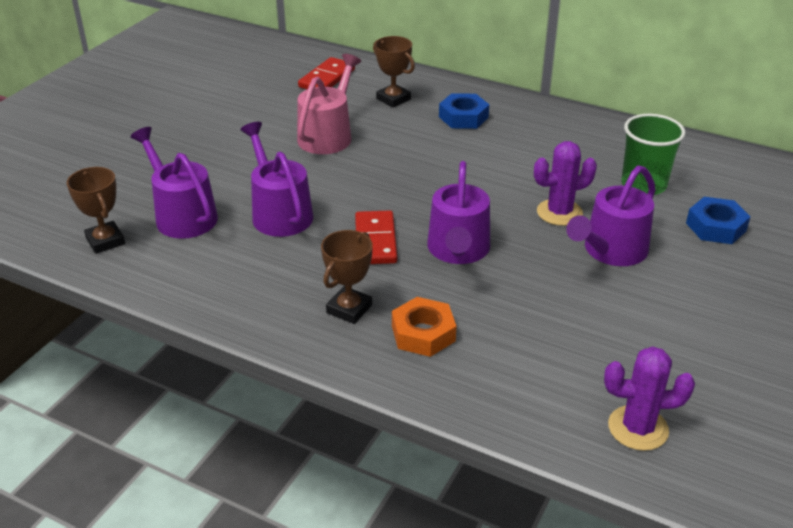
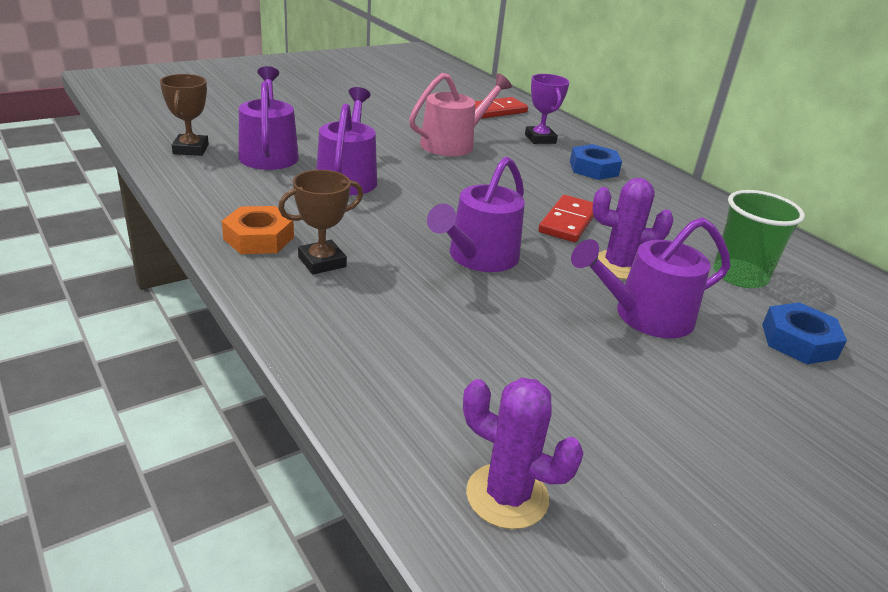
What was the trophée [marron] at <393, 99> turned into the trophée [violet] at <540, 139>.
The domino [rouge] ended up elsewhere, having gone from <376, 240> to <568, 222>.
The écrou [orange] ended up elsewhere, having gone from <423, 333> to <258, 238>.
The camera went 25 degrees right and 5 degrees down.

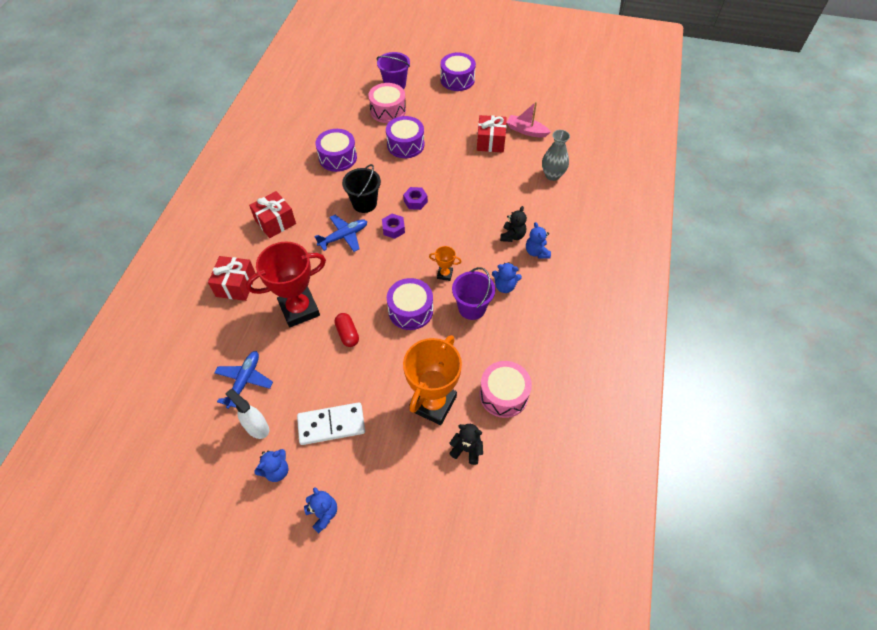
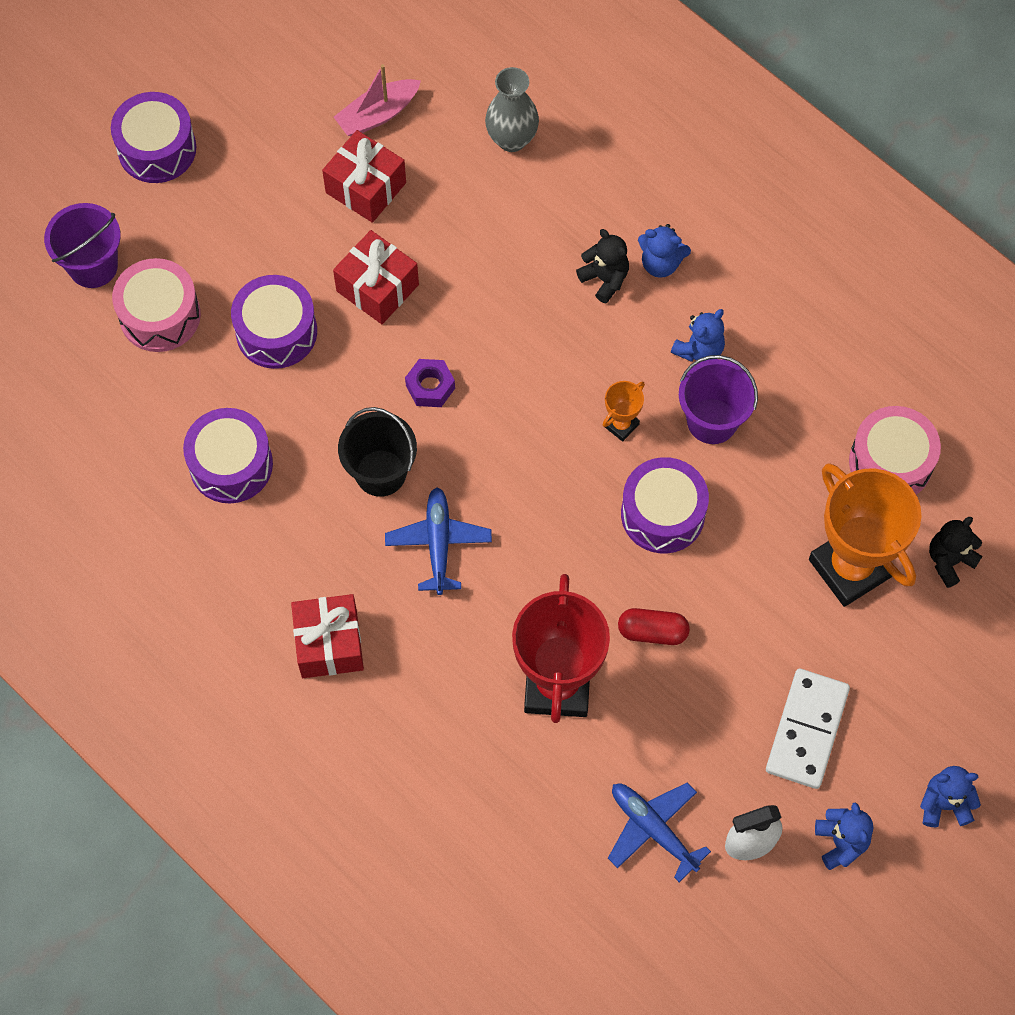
The second view lost the écrou [violet] at <393, 229>.
The cadeau [rouge] ended up elsewhere, having gone from <236, 285> to <377, 288>.
The camera went 60 degrees left and 10 degrees up.

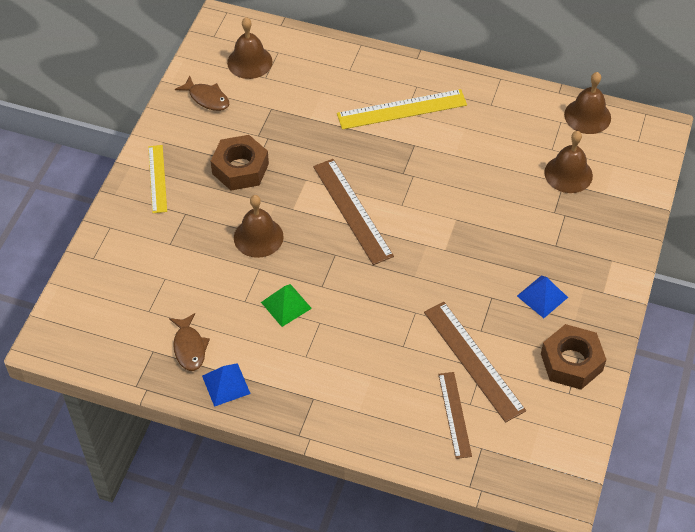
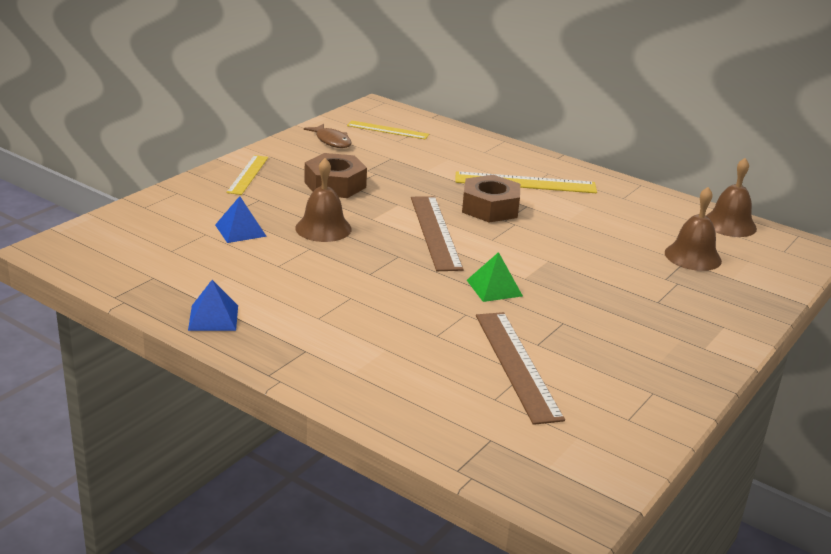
Where the cloche [marron] stood at <249, 62>, the règle [jaune] came to stand at <388, 130>.
The pyramide [bleu] ended up elsewhere, having gone from <542, 296> to <240, 230>.
The pyramide [vert] ended up elsewhere, having gone from <286, 305> to <494, 288>.
The second view lost the poisson [marron] at <189, 347>.
The écrou [marron] ended up elsewhere, having gone from <571, 362> to <490, 208>.
The second view lost the règle [marron] at <454, 414>.
The camera went 15 degrees right and 25 degrees down.

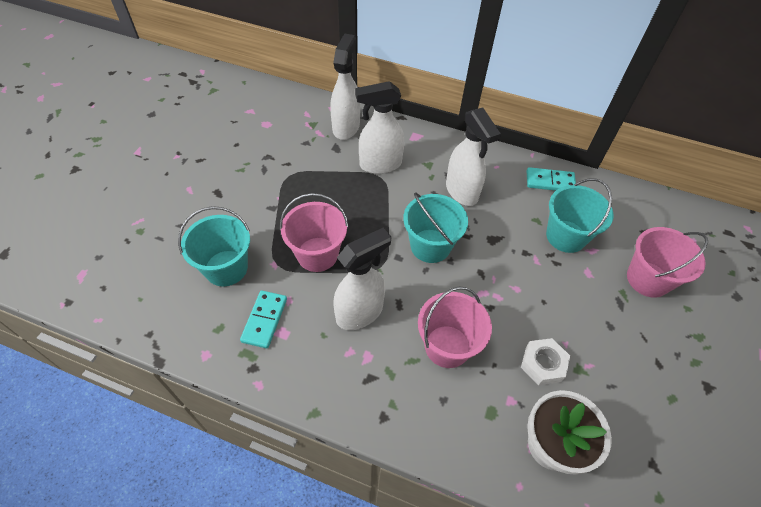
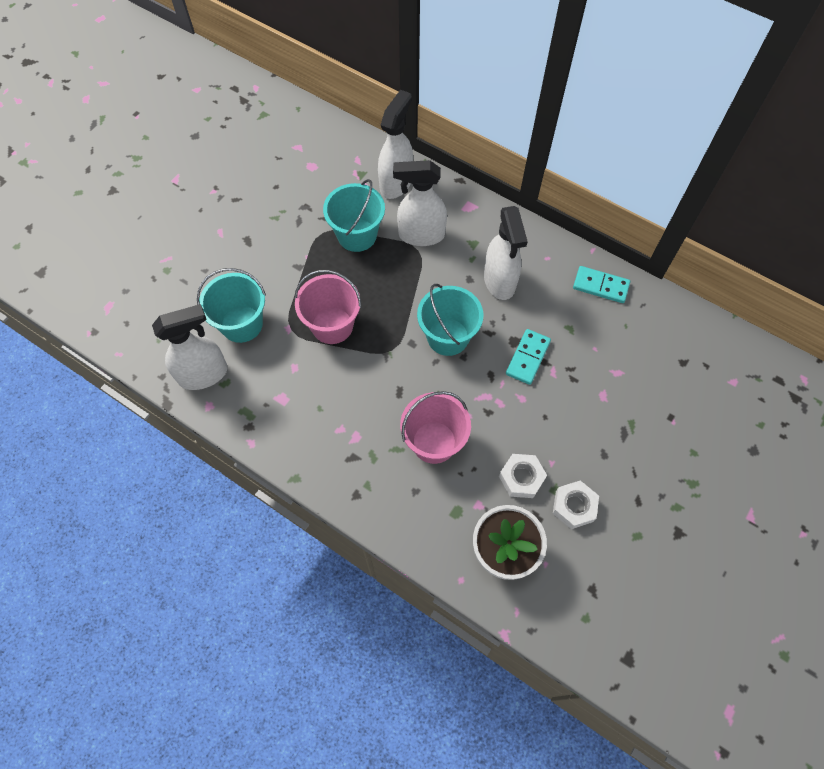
The seau [turquoise] ended up elsewhere, having gone from <565, 236> to <357, 235>.
The second view lost the seau [rose] at <647, 279>.
The vaporisateur [blanc] ended up elsewhere, having gone from <360, 312> to <204, 374>.
The domino [turquoise] ended up elsewhere, having gone from <264, 320> to <527, 358>.
The second view gained the écrou [blanc] at <574, 506>.
The camera went 15 degrees right and 10 degrees up.

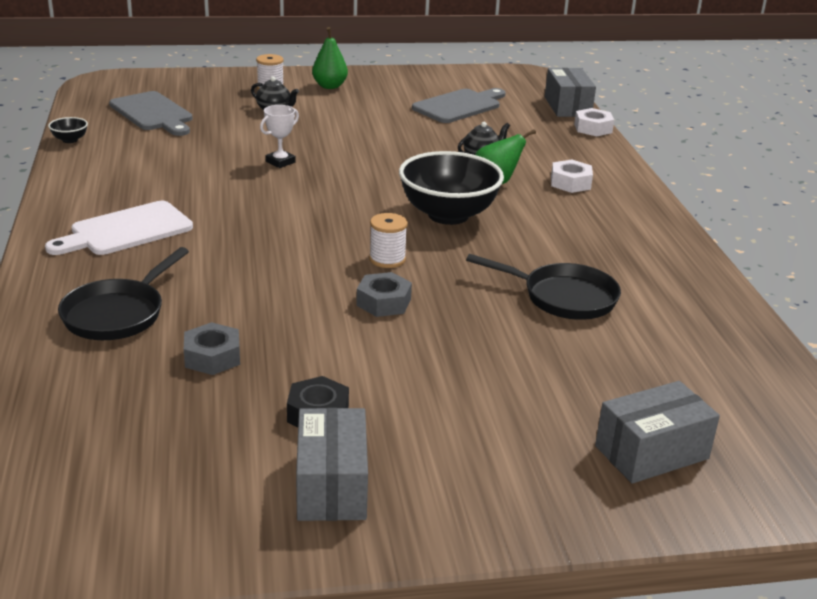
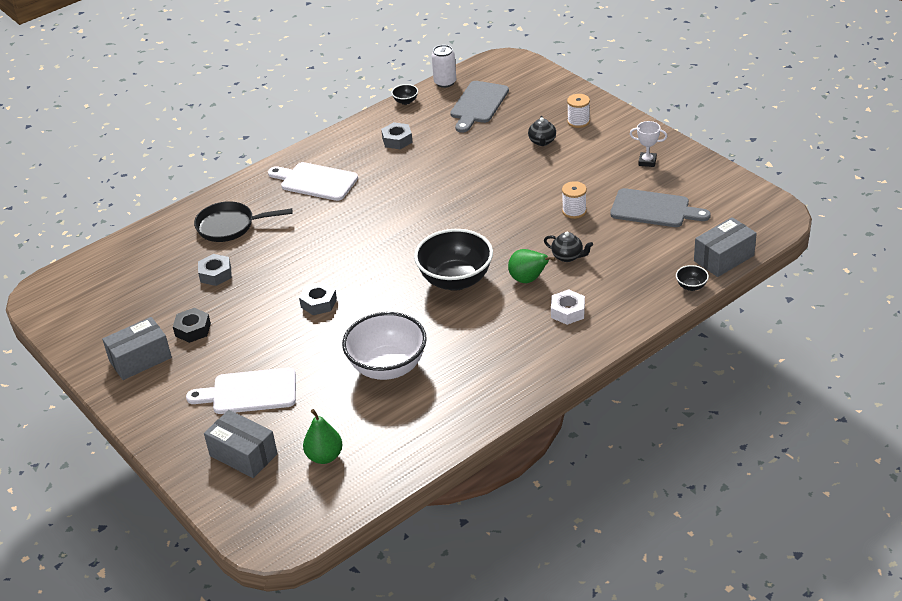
The poire [vert] ended up elsewhere, having gone from <329, 86> to <324, 456>.
The trophée [blanc] ended up elsewhere, having gone from <280, 162> to <647, 161>.
Where the écrou [blanc] stood at <593, 128>, the bol [noir] came to stand at <691, 286>.
The bobine [blanc] ended up elsewhere, having gone from <387, 259> to <574, 211>.
Where the poêle [noir] stood at <563, 297>, the bol [blanc] came to stand at <387, 367>.
The second view gained the canette [blanc] at <445, 82>.
The second view gained the écrou [gris] at <397, 140>.
The second view gained the planche à découper [blanc] at <249, 392>.
The camera went 65 degrees right and 10 degrees up.

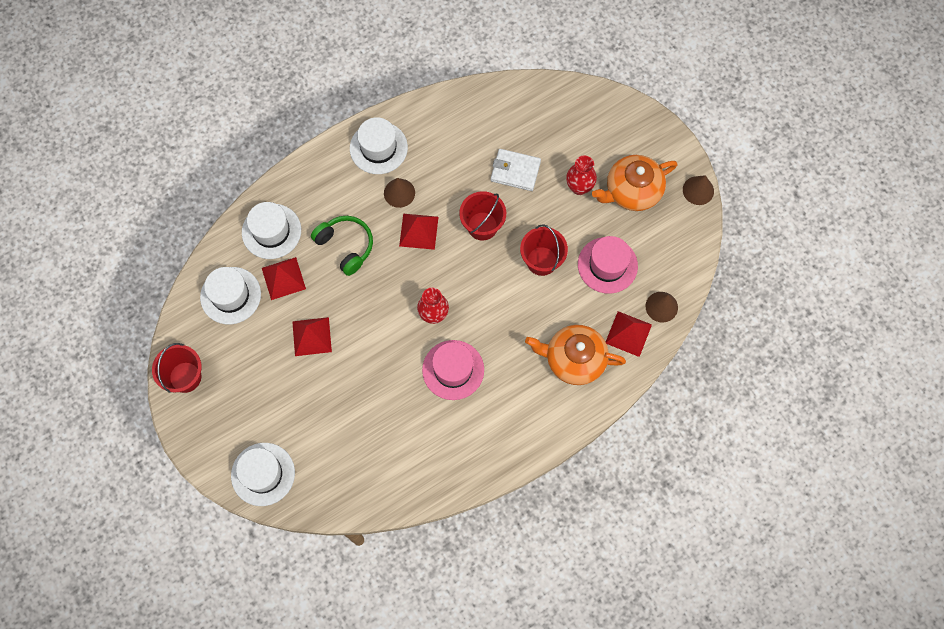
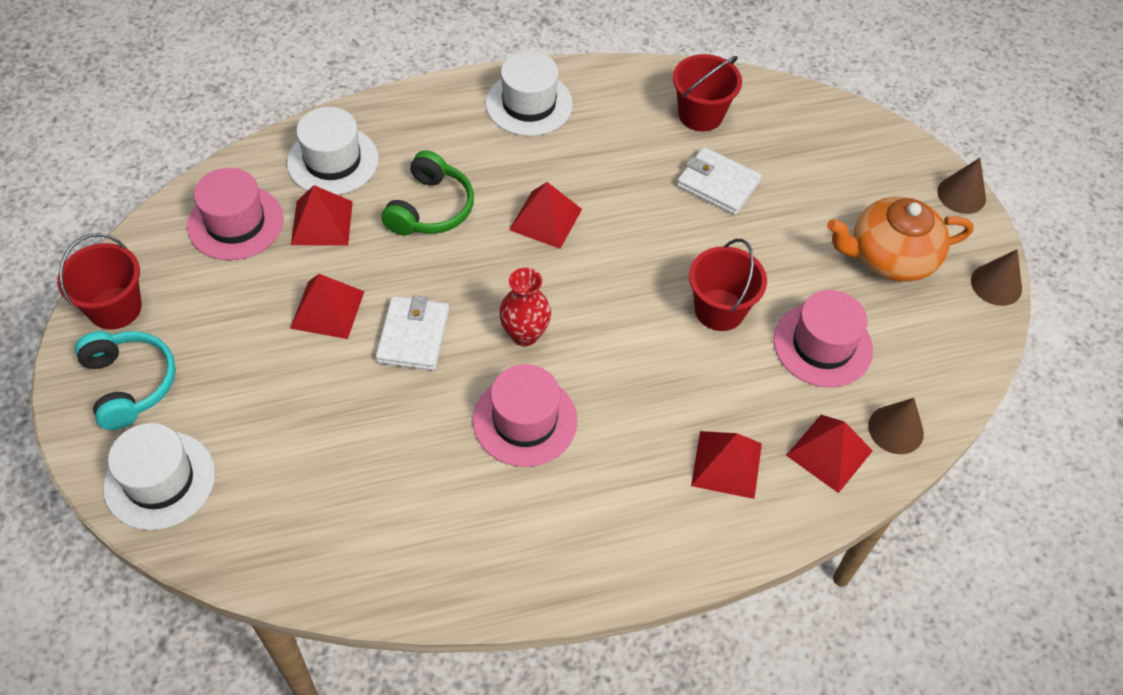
The second view lost the vase [rouge] at <579, 187>.
The cône [marron] ended up elsewhere, having gone from <399, 193> to <961, 195>.
The seau [rouge] ended up elsewhere, having gone from <482, 226> to <700, 114>.
The casque audio [vert] at <345, 246> ended up facing another way, 45 degrees clockwise from before.
What was the chapeau [blanc] at <230, 295> turned into the chapeau [rose] at <235, 223>.
Where the théière [orange] stood at <574, 359>, the pyramide [rouge] came to stand at <726, 464>.
The second view gained the portefeuille [blanc] at <413, 336>.
The second view gained the casque audio [turquoise] at <129, 384>.
The camera went 15 degrees right and 15 degrees down.

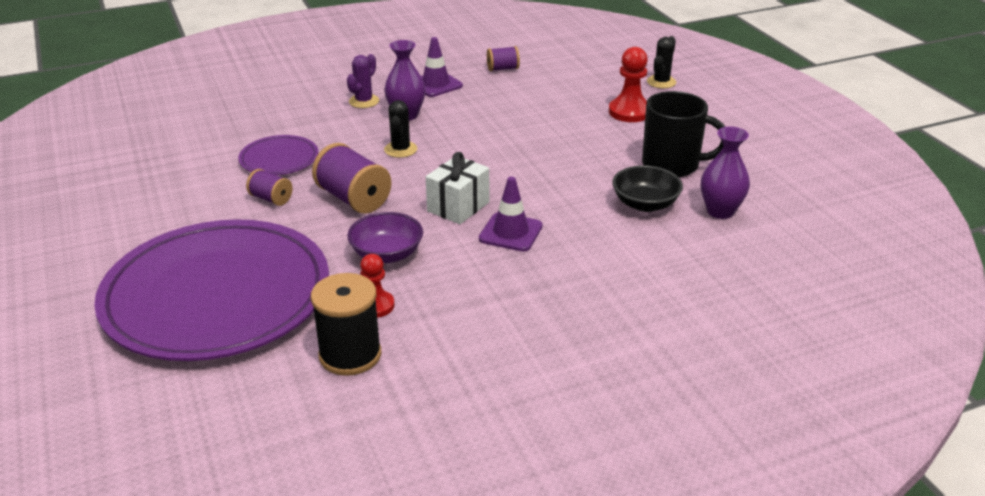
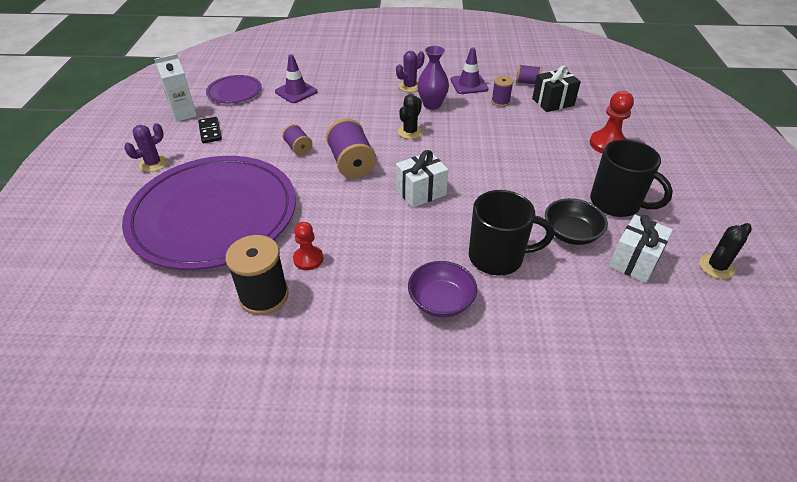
The cactus [noir] ended up elsewhere, having gone from <661, 82> to <716, 267>.
Where the vase [violet] stood at <720, 211>, the cadeau [blanc] came to stand at <634, 261>.
The assiette [violet] ended up elsewhere, having gone from <279, 159> to <234, 92>.
The cône de chantier [violet] ended up elsewhere, having gone from <510, 232> to <296, 92>.
The bol [violet] ended up elsewhere, having gone from <387, 254> to <441, 301>.
The second view gained the brique de lait [blanc] at <184, 114>.
The second view gained the cadeau [noir] at <553, 102>.
The second view gained the bobine [violet] at <500, 102>.
The second view gained the domino [noir] at <210, 131>.
The second view gained the cactus [violet] at <153, 163>.
The second view gained the tasse [noir] at <497, 257>.
The camera went 25 degrees right and 10 degrees up.

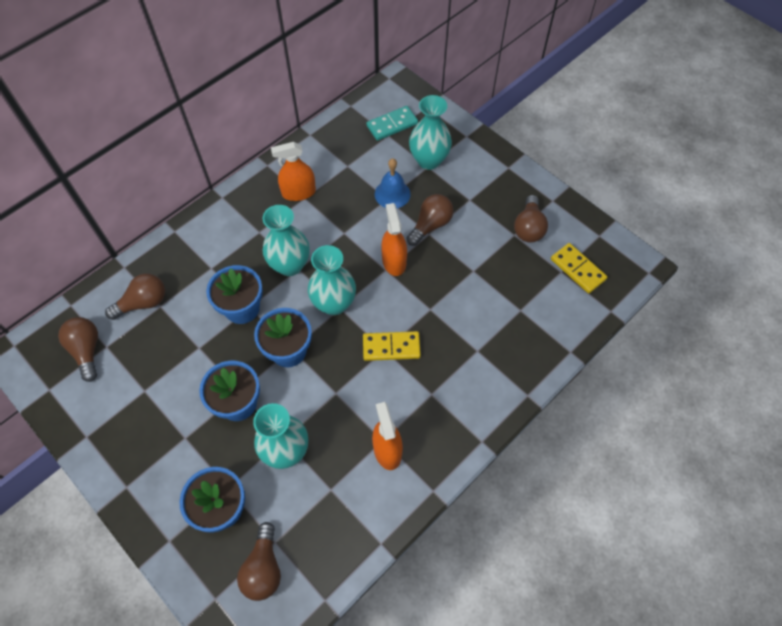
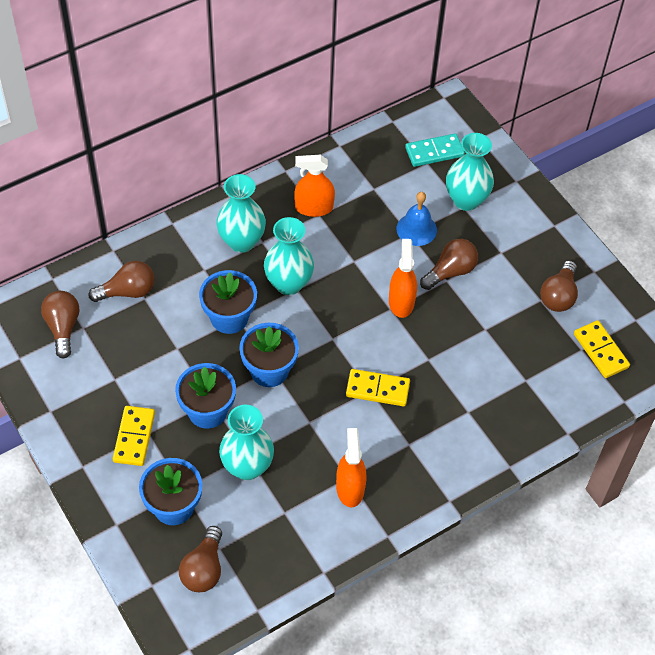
The vase [turquoise] ended up elsewhere, having gone from <334, 304> to <241, 241>.
The second view gained the domino [jaune] at <134, 437>.
The camera went 10 degrees right and 5 degrees down.

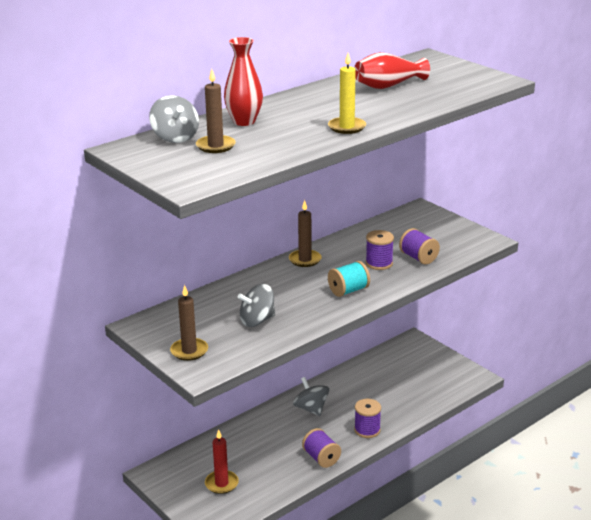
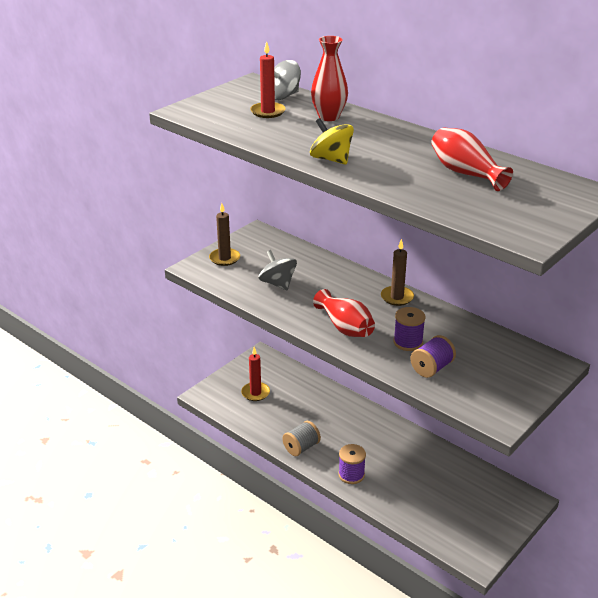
Where the bougie [jaune] stood at <347, 127>, the toupie [jaune] came to stand at <331, 159>.
What was the bougie [marron] at <215, 146> turned into the bougie [rouge] at <268, 112>.
Where the bobine [turquoise] stood at <348, 290>, the vase [rouge] came to stand at <345, 327>.
The second view lost the toupie [gris] at <311, 409>.
What was the bobine [violet] at <321, 458> turned into the bobine [gris] at <301, 447>.
The camera went 80 degrees right and 5 degrees up.

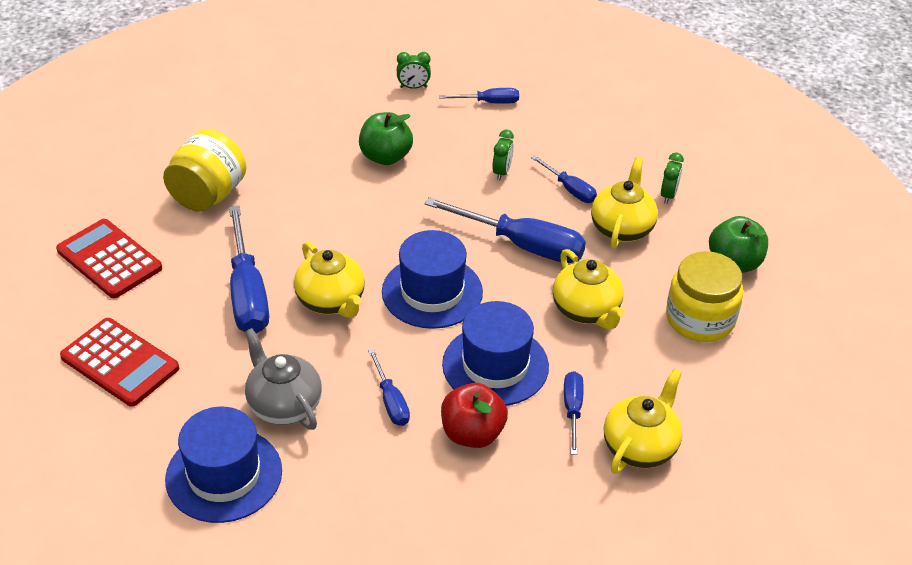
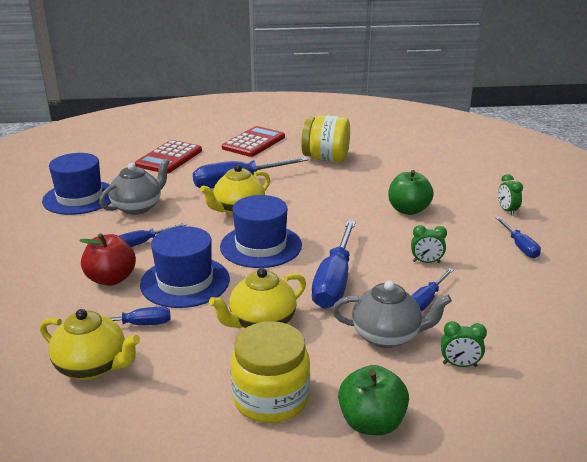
What was the théière [jaune] at <622, 228> turned into the théière [gris] at <387, 336>.
The camera went 80 degrees right and 15 degrees down.

